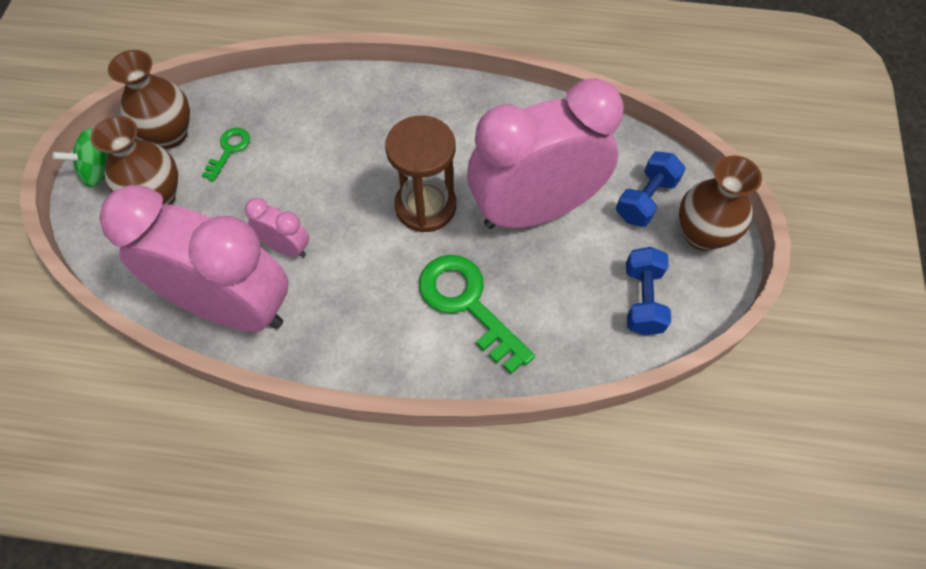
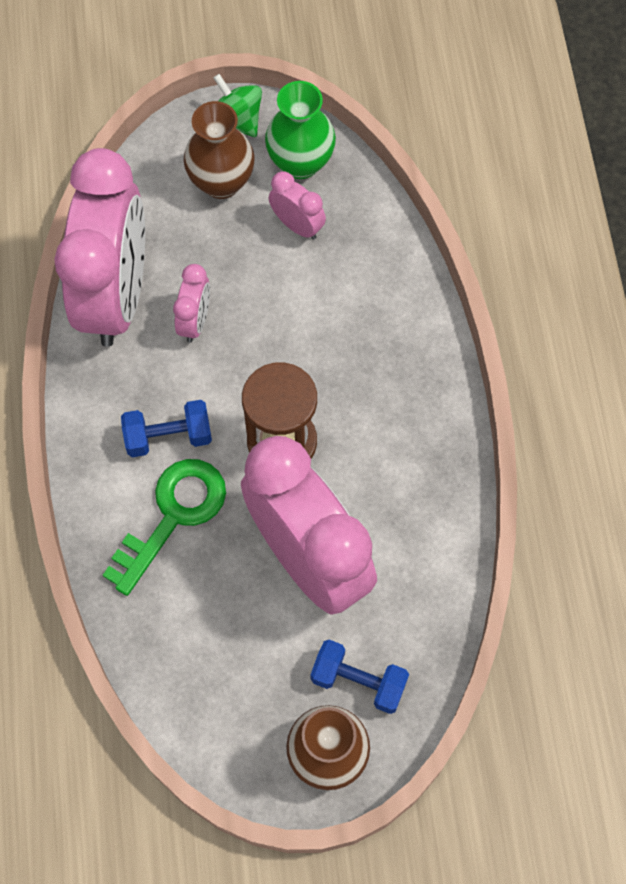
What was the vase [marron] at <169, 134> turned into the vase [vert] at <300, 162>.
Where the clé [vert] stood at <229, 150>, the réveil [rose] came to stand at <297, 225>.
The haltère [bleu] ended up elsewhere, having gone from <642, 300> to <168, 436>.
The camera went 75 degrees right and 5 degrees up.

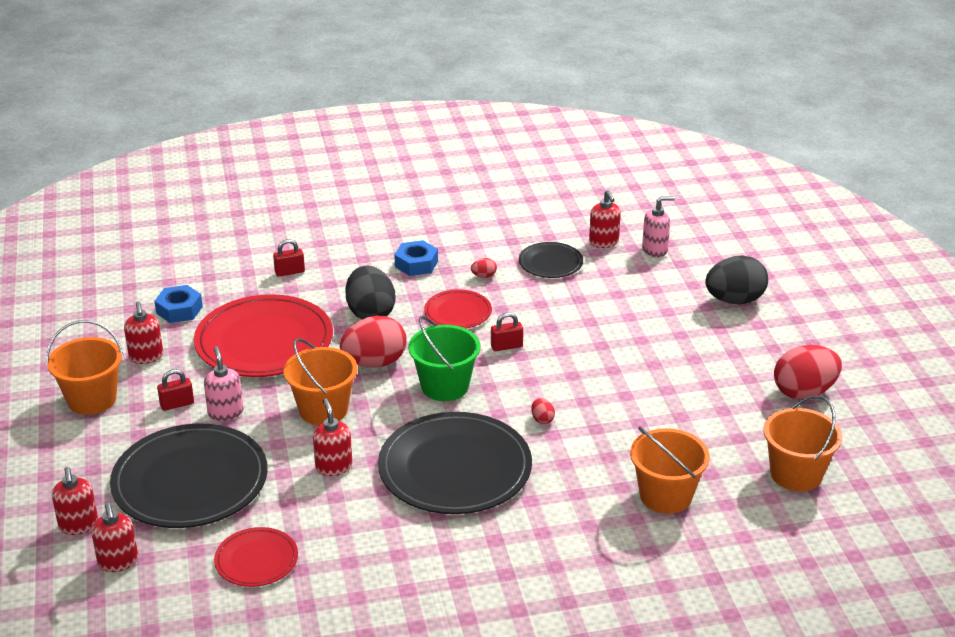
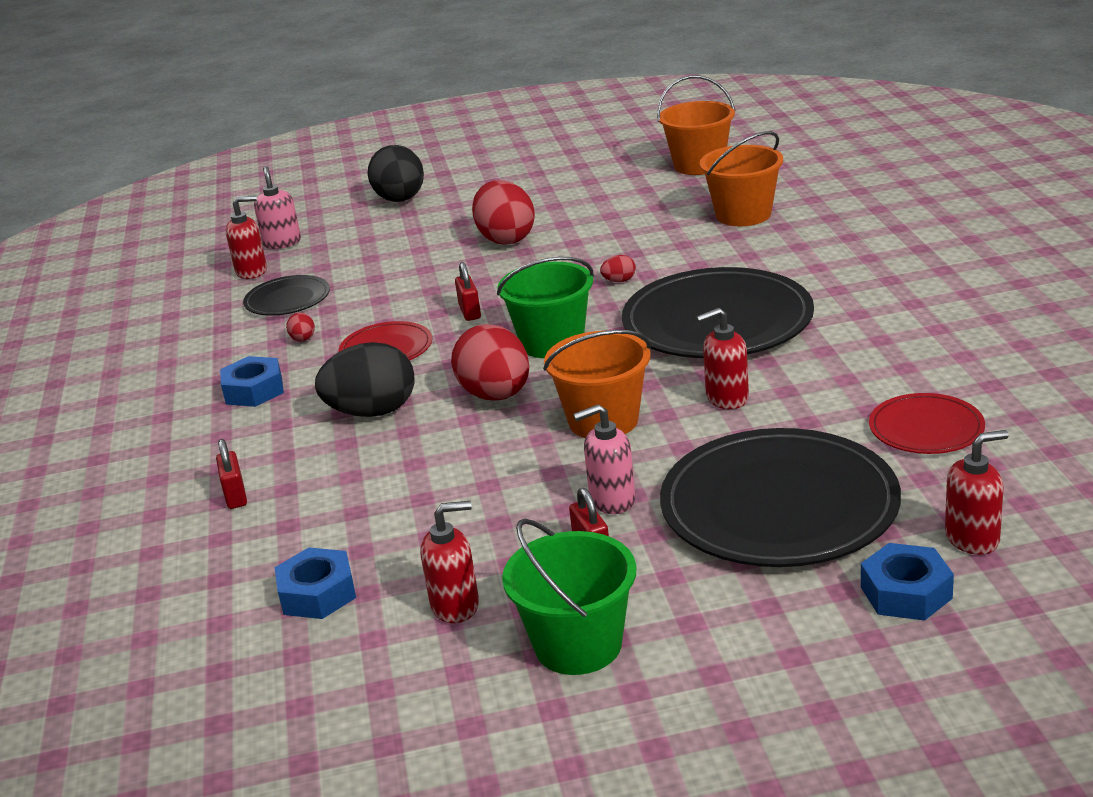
The second view lost the assiette [rouge] at <264, 341>.
What was the seau [orange] at <92, 399> turned into the seau [vert] at <578, 645>.
The œuf [rouge] ended up elsewhere, having gone from <804, 392> to <506, 239>.
Where the distributeur de savon [rouge] stood at <78, 525>, the écrou [bleu] came to stand at <906, 592>.
The camera went 85 degrees left and 5 degrees down.

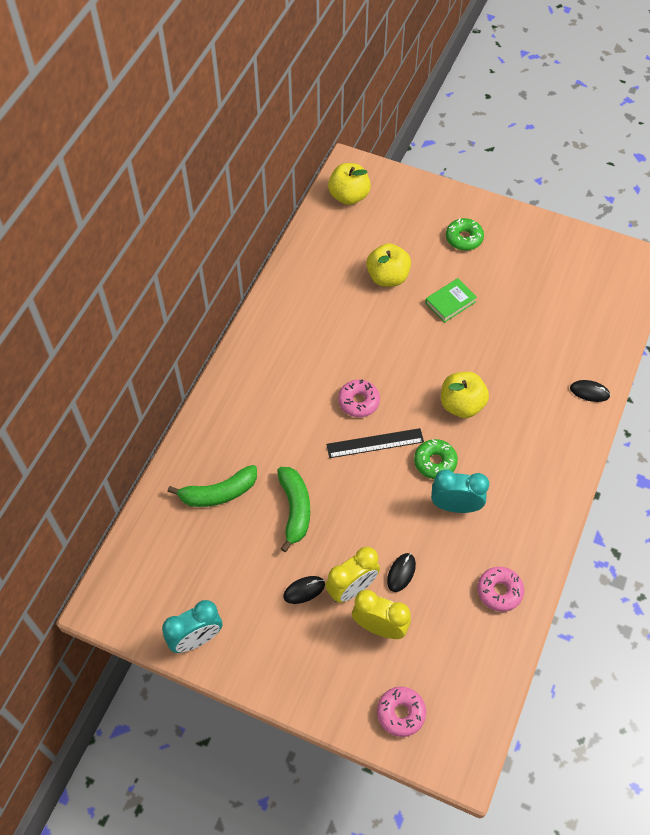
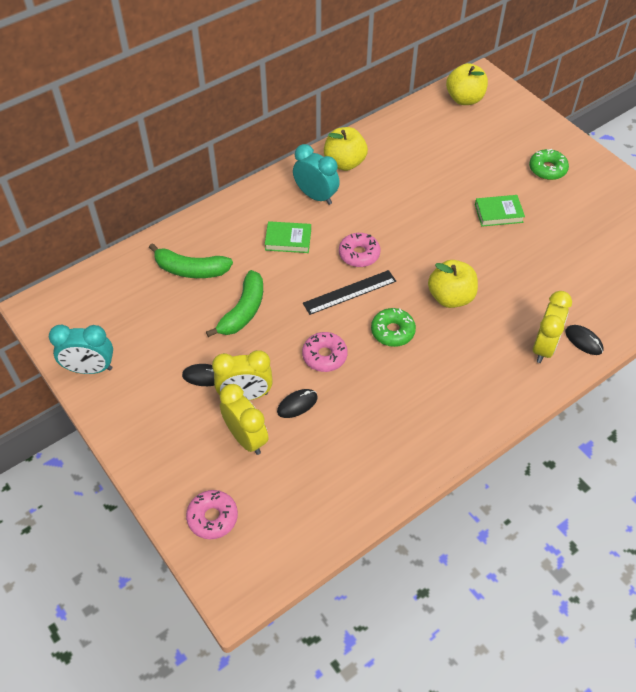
The pomme [jaune] ended up elsewhere, having gone from <387, 277> to <344, 163>.
The règle [noir] at <375, 443> ended up facing another way, 45 degrees counterclockwise from before.
The réveil [turquoise] ended up elsewhere, having gone from <455, 506> to <316, 196>.
The beignet [rose] ended up elsewhere, having gone from <499, 591> to <324, 356>.
The second view gained the livre [vert] at <288, 240>.
The second view gained the réveil [jaune] at <543, 347>.
The camera went 30 degrees right and 5 degrees down.

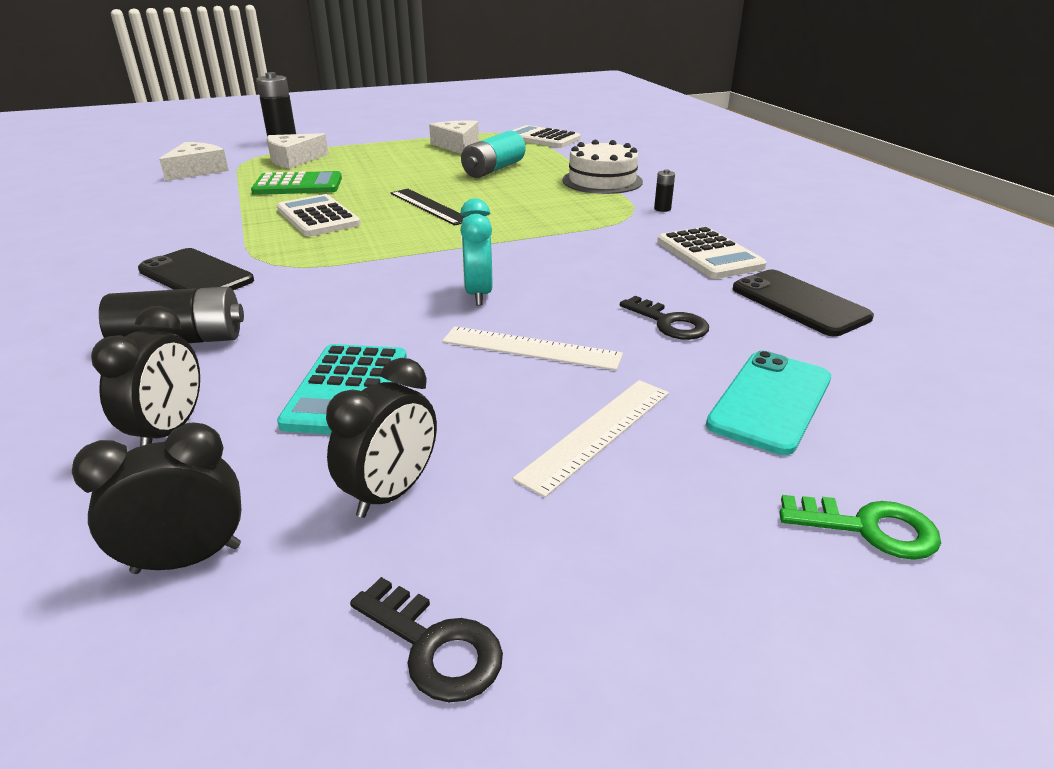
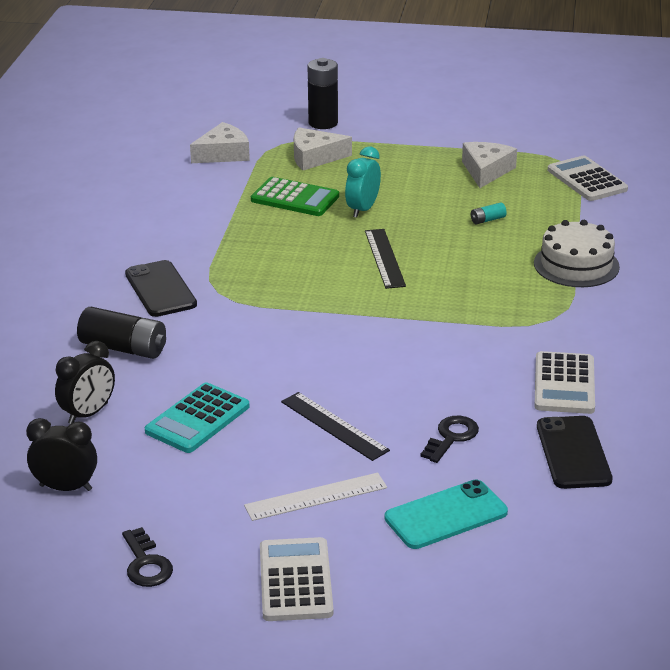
The size of the pile [turquoise] at <493, 169> changed by a factor of 0.46.
The second view lost the pile [noir] at <662, 209>.
The calculatrice [blanc] ended up elsewhere, having gone from <318, 217> to <296, 580>.
The réveil [turquoise] ended up elsewhere, having gone from <478, 294> to <362, 209>.
The clé [noir] at <669, 323> ended up facing another way, 135 degrees counterclockwise from before.
What was the règle [blanc] at <531, 348> turned into the règle [noir] at <334, 426>.
The second view lost the réveil [noir] at <392, 493>.
The second view lost the clé [vert] at <869, 528>.
The camera went 30 degrees right and 0 degrees up.

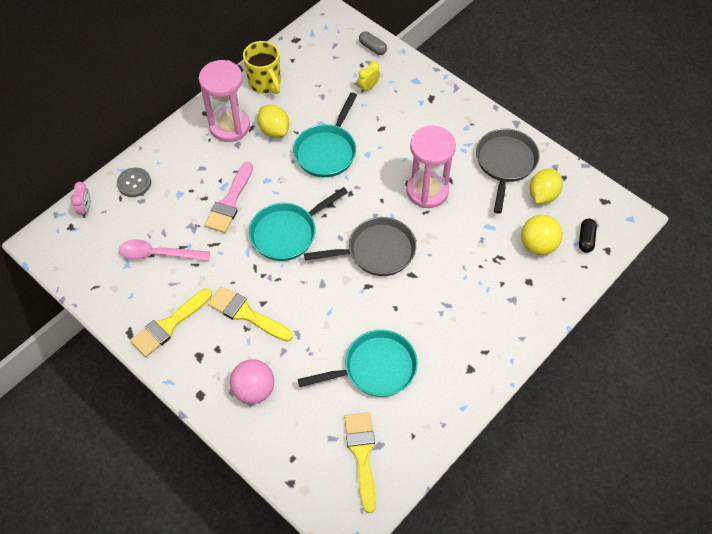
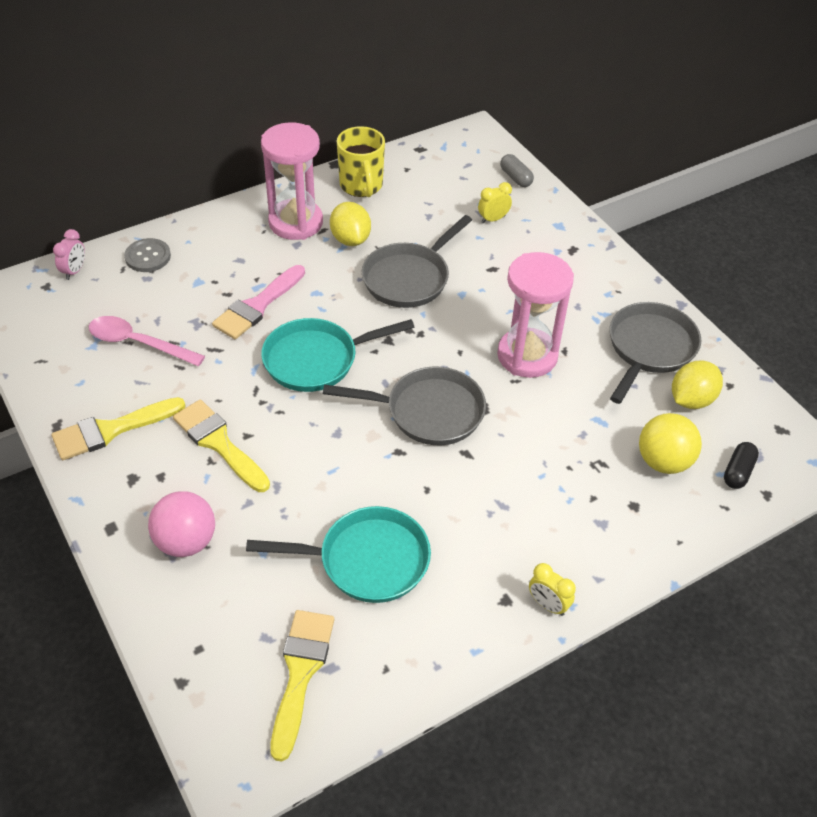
What was the poêle [turquoise] at <327, 151> turned into the poêle [gris] at <409, 278>.
The second view gained the réveil [jaune] at <548, 605>.
The camera went 15 degrees right and 10 degrees down.

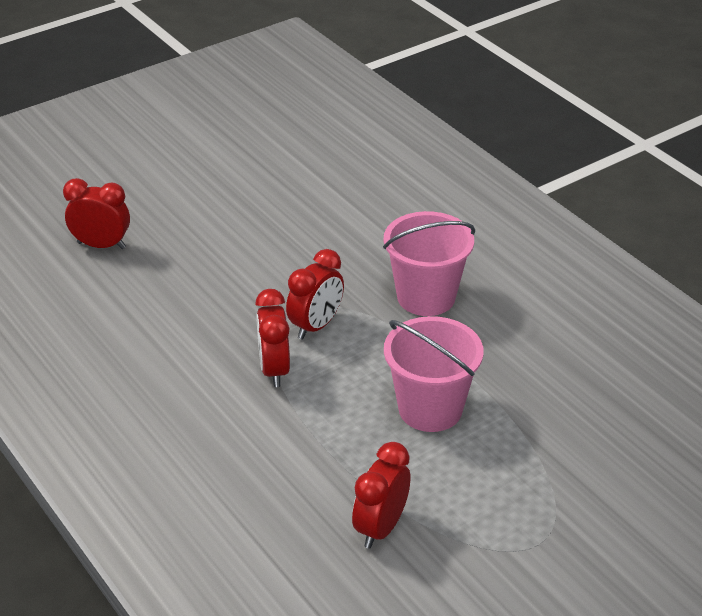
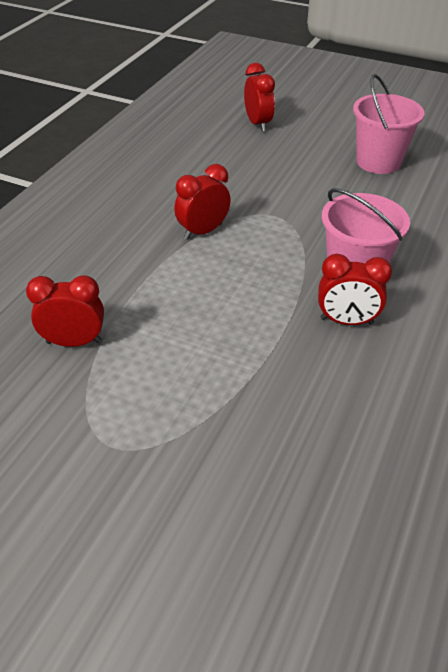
The réveil [rouge] ended up elsewhere, having gone from <316, 326> to <346, 321>.
The seau [rose] ended up elsewhere, having gone from <430, 409> to <378, 162>.
The camera went 60 degrees right and 5 degrees up.

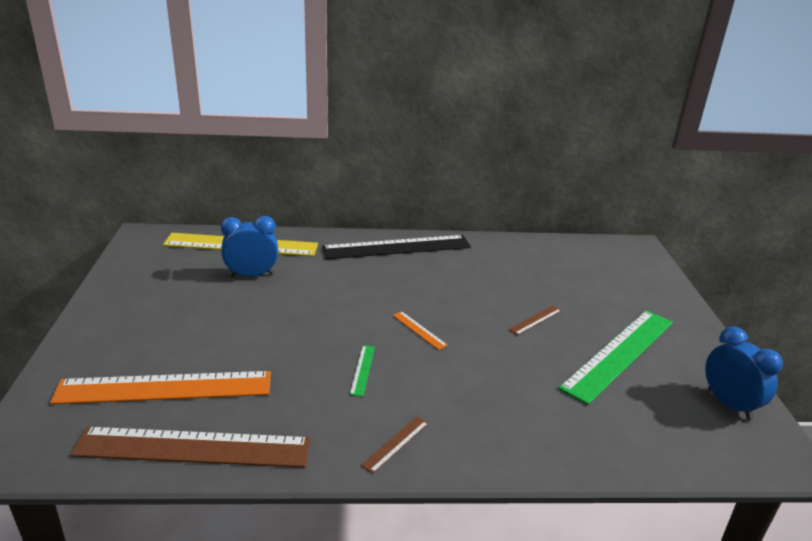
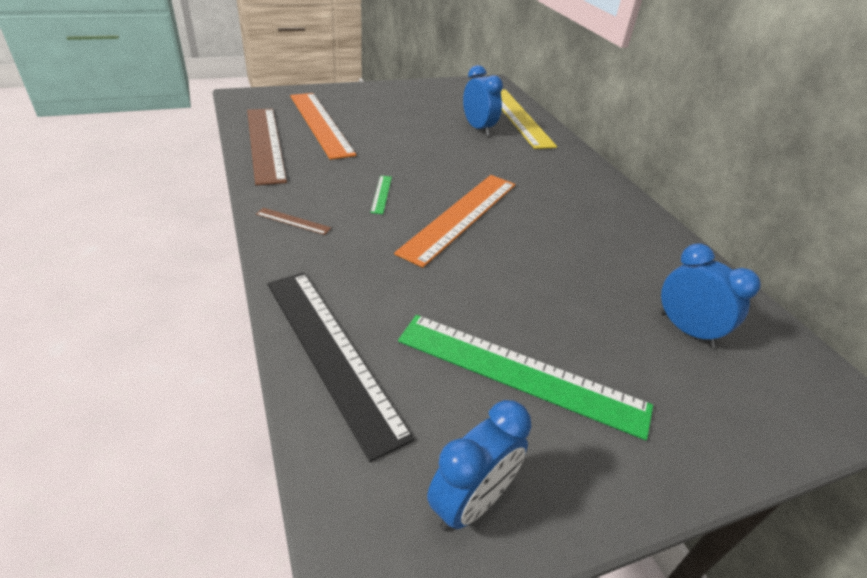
The règle [noir] ended up elsewhere, having gone from <397, 247> to <331, 353>.
The second view lost the règle [marron] at <535, 320>.
The size of the règle [orange] at <419, 330> changed by a factor of 2.50.
The règle [vert] at <362, 370> ended up facing another way, 75 degrees counterclockwise from before.
The second view gained the réveil [bleu] at <686, 330>.
The camera went 70 degrees right and 10 degrees up.

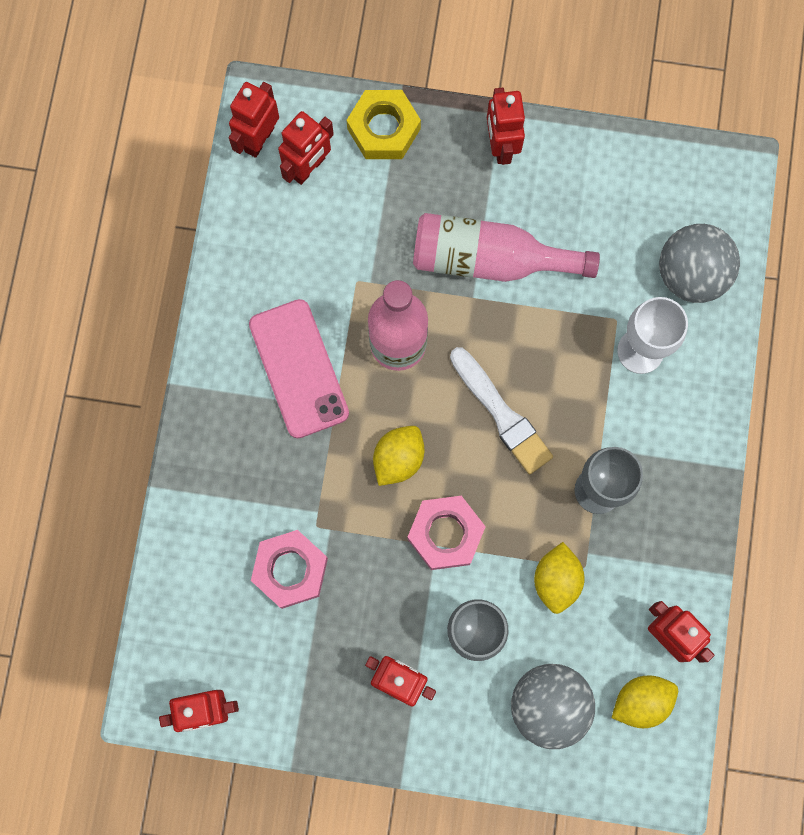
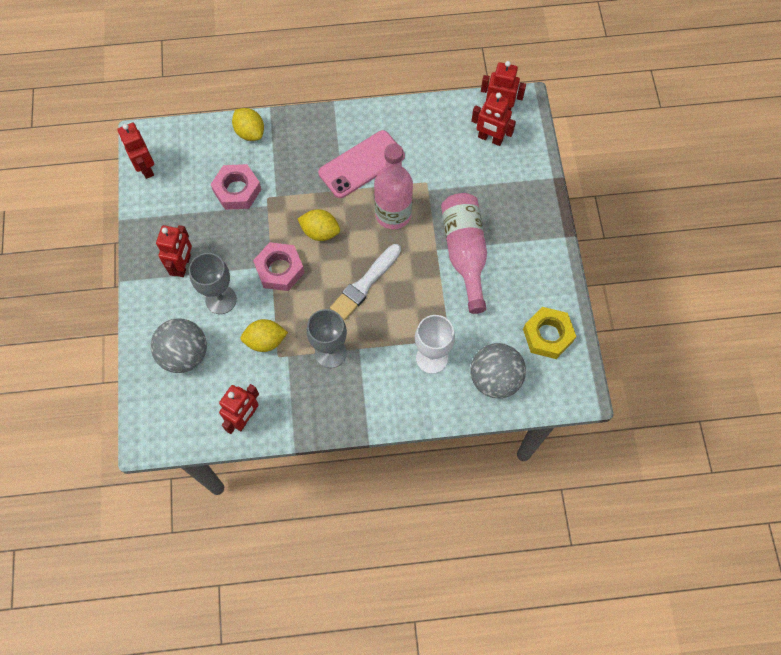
The second view lost the robot [rouge] at <501, 146>.
The écrou [jaune] ended up elsewhere, having gone from <383, 129> to <548, 335>.
The citron [jaune] ended up elsewhere, having gone from <641, 701> to <250, 132>.
The camera went 75 degrees right and 10 degrees down.

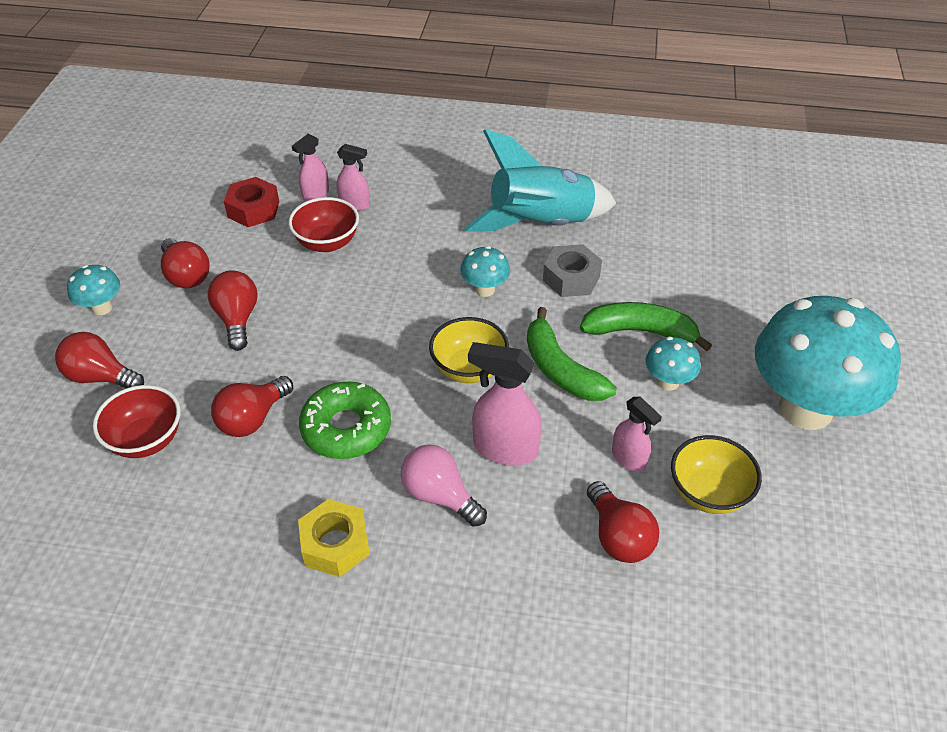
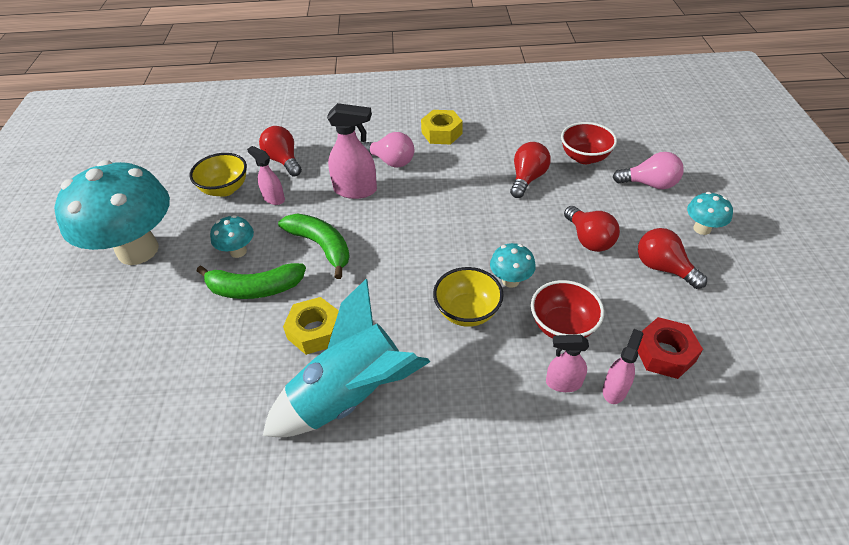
What was the écrou [gris] at <571, 278> turned into the écrou [jaune] at <315, 331>.
The champignon [turquoise] ended up elsewhere, having gone from <485, 289> to <510, 280>.
The bol [jaune] ended up elsewhere, having gone from <469, 369> to <467, 312>.
What was the ampoule [rouge] at <100, 377> turned into the ampoule [rose] at <649, 184>.
The second view lost the beignet [vert] at <346, 428>.
The camera went 170 degrees right and 0 degrees up.

